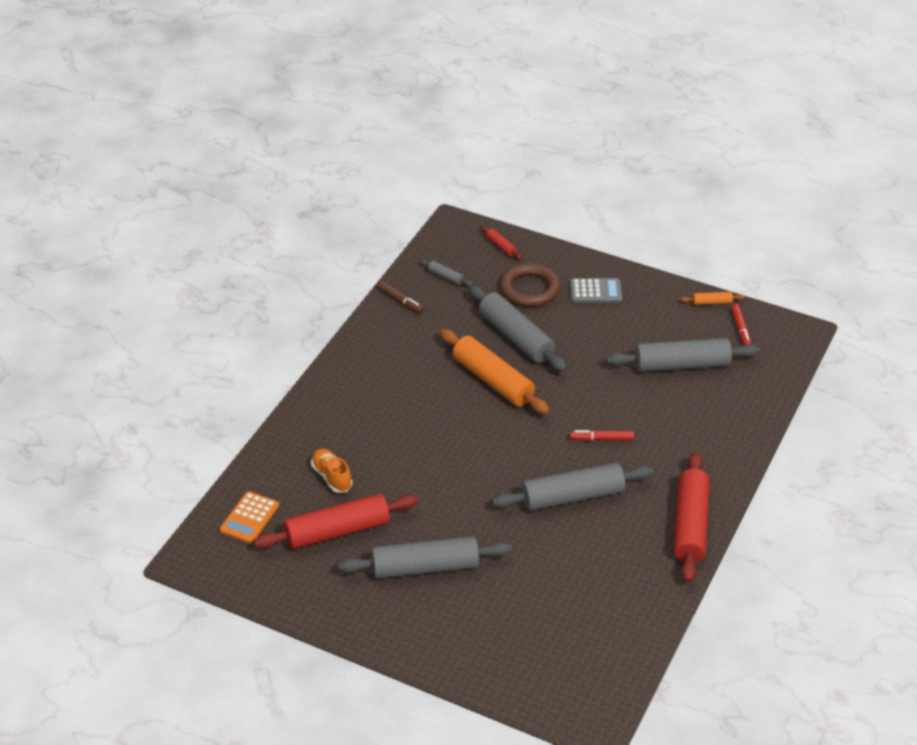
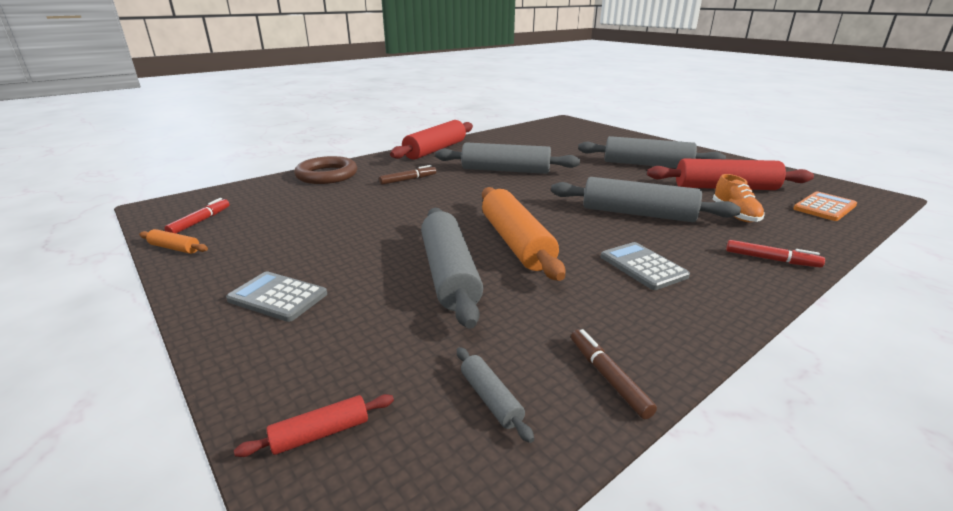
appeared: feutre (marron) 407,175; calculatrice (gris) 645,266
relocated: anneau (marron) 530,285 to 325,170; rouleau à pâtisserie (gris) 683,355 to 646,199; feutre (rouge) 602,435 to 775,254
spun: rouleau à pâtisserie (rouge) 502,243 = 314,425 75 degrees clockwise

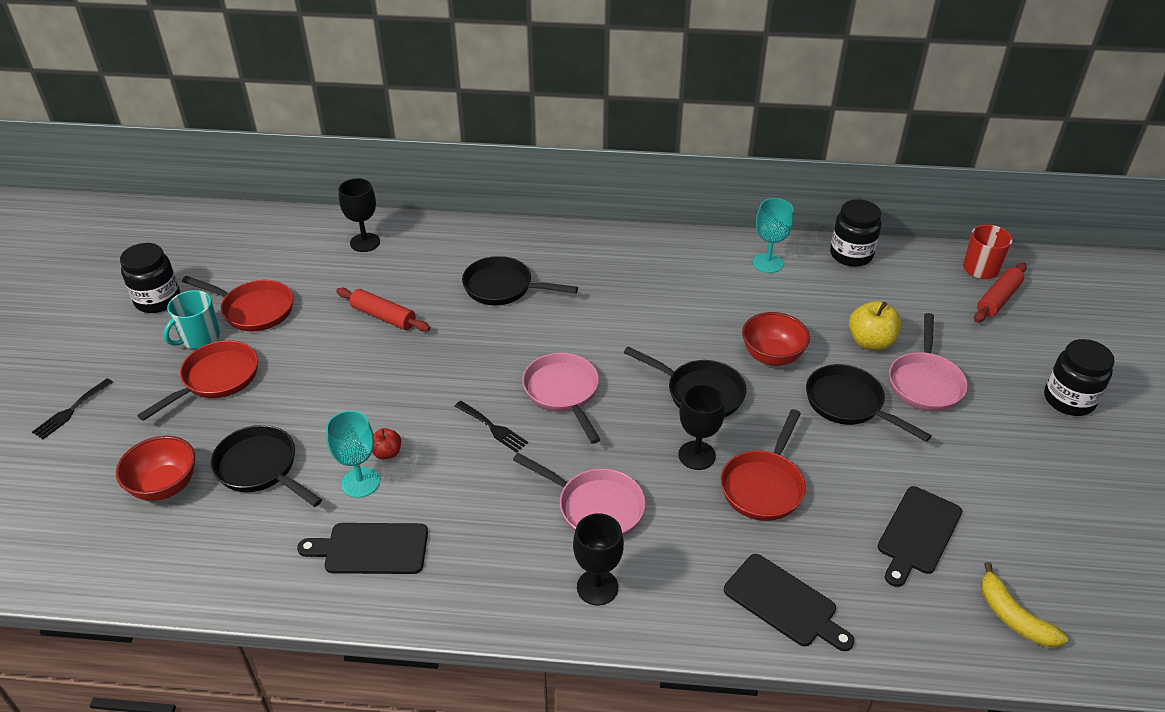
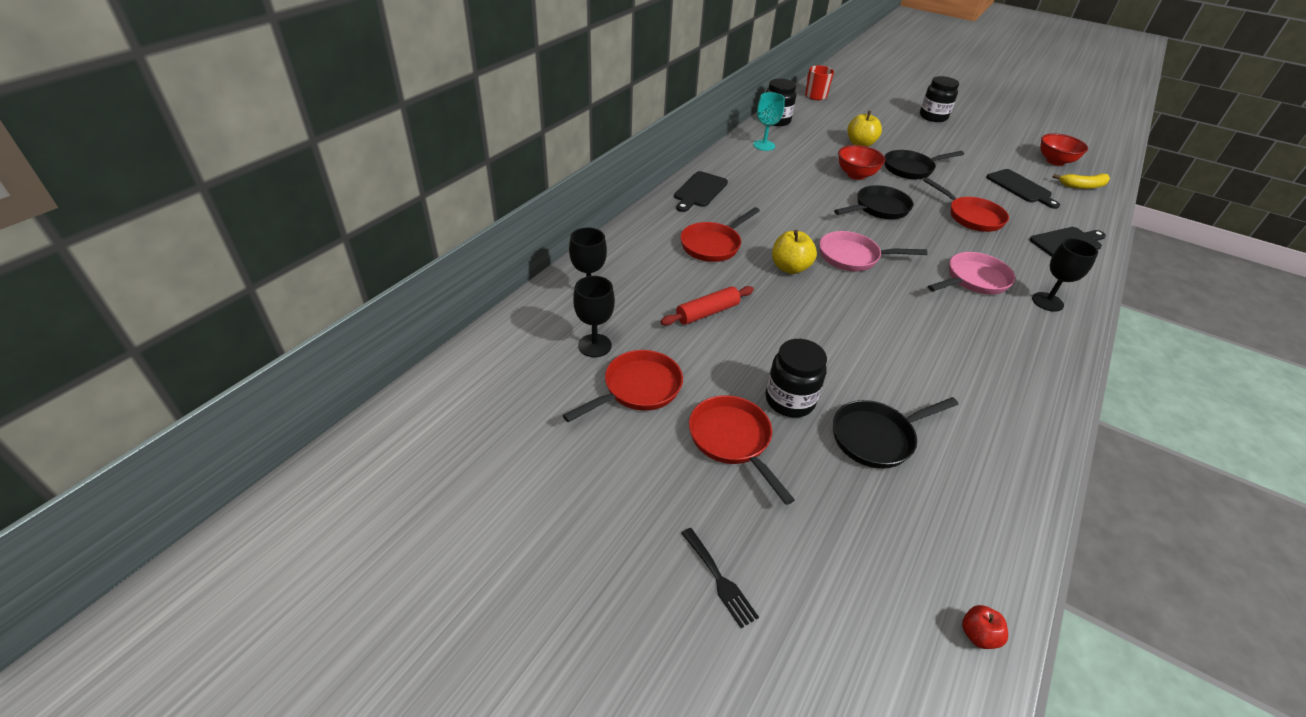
missing: tasse (turquoise) 191,319; verre à pied (turquoise) 353,454; fourchette (noir) 491,427; poêle (rose) 928,362; rouleau à pâtisserie (rouge) 1000,293
appeared: pomme (jaune) 794,252
relocated: verre à pied (noir) 702,427 to 594,316; planche à découper (noir) 362,548 to 701,191; bocal (noir) 150,278 to 796,378; pomme (rouge) 386,444 to 985,627; bol (rouge) 155,468 to 1064,149
colour: poêle (noir) 520,280 to poêle (rouge) 720,234

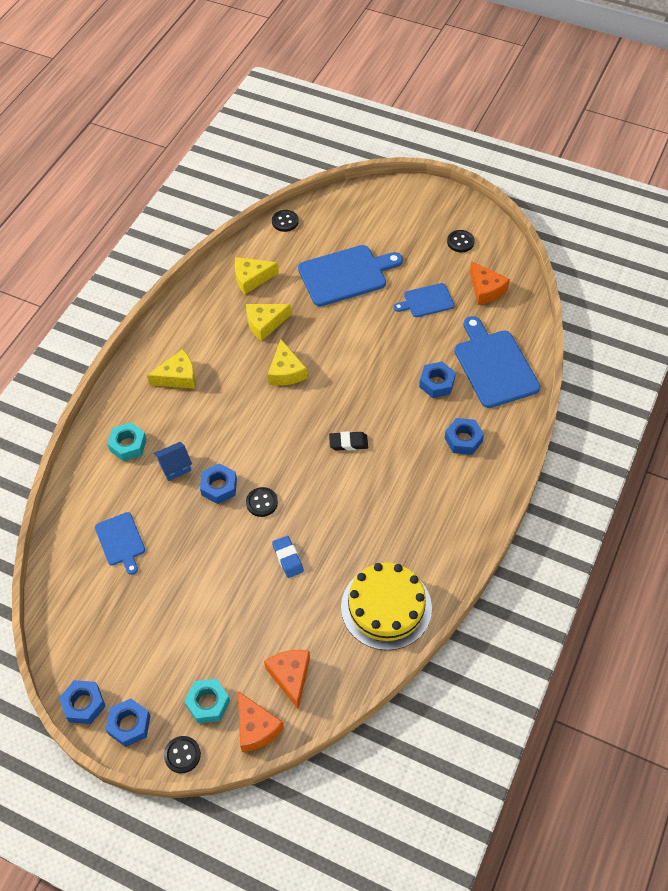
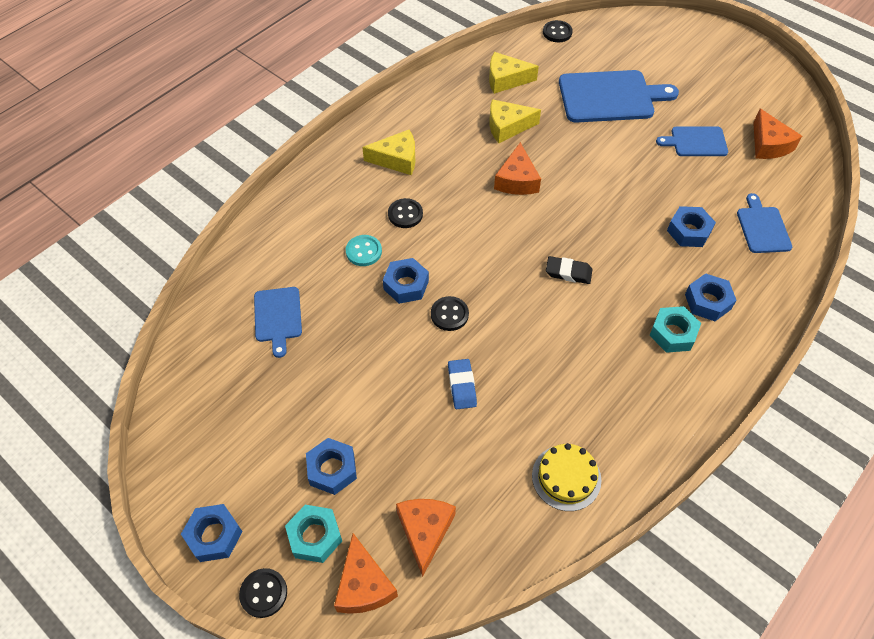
relocated: écrou (bleu) 82,702 to 331,466; bouton (noir) 461,241 to 405,213; écrou (turquoise) 127,441 to 675,329
exchanged: maison (bleu) 173,461 to bouton (turquoise) 364,250
colour: fromage (jaune) 287,362 to fromage (orange) 517,168
size: gâteau (jaune) 386,606 = 566,477 x0.60; planche à découper (bleu) 497,362 = 764,223 x0.56

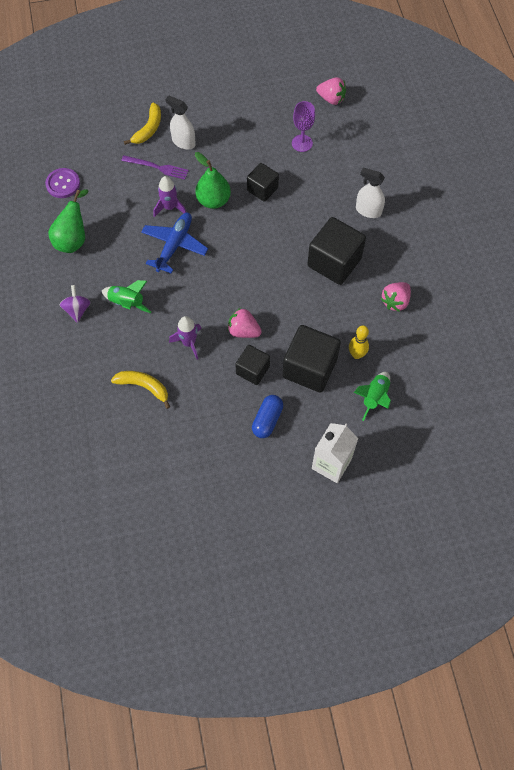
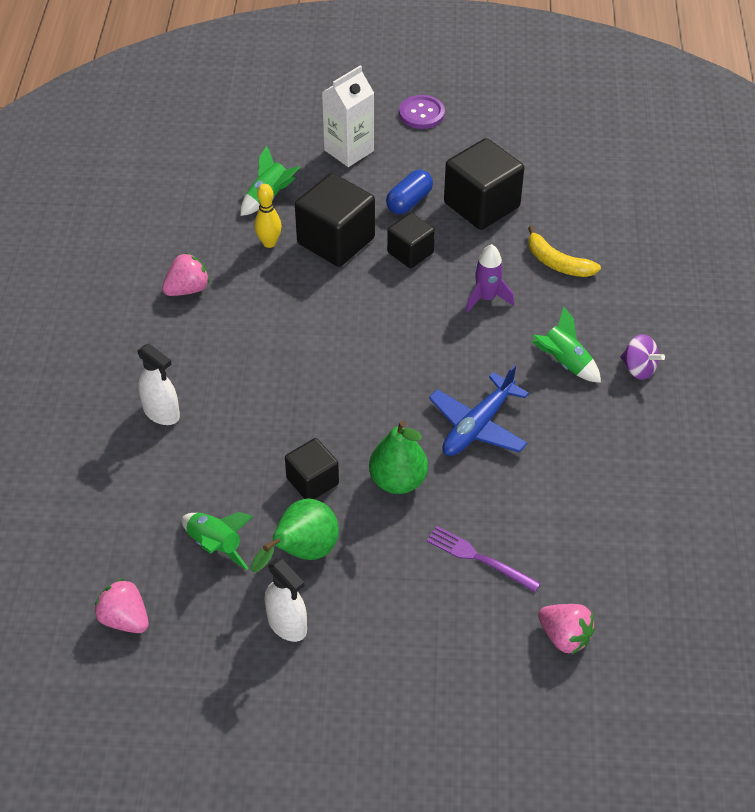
missing: banane (jaune) 142,124; fusée (violet) 170,196
relocated: poire (vert) 68,221 to 295,535; vaporisateur (blanc) 180,122 to 286,600; bouton (violet) 62,183 to 422,112; cube (noir) 337,251 to 484,184; fraise (rose) 244,323 to 566,629
exchanged: verre à pied (violet) 303,126 to fusée (vert) 217,541
spun: toupie (violet) 75,304 = 642,357 60 degrees counterclockwise

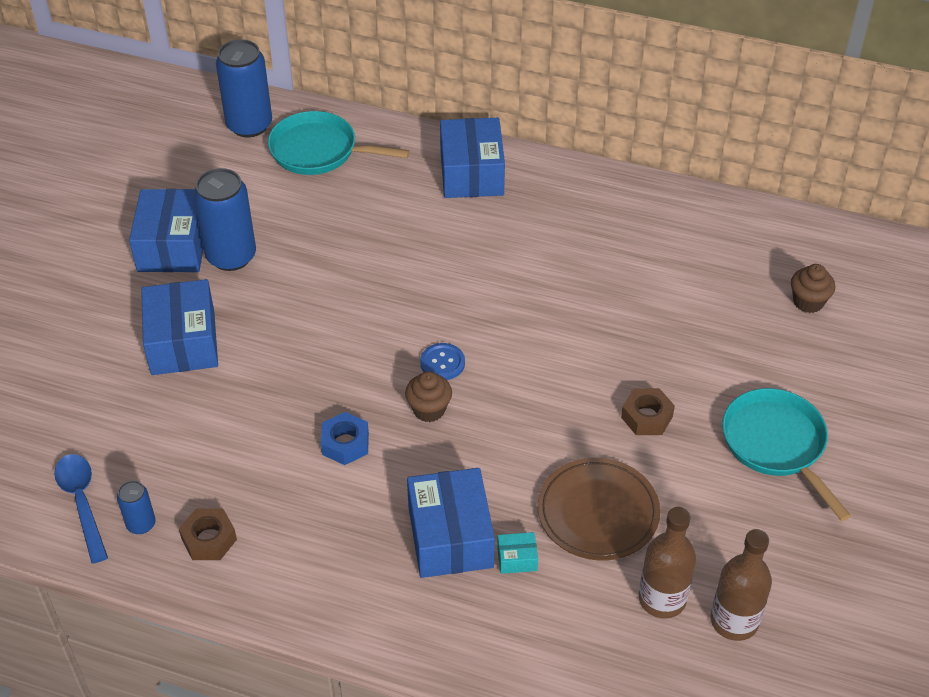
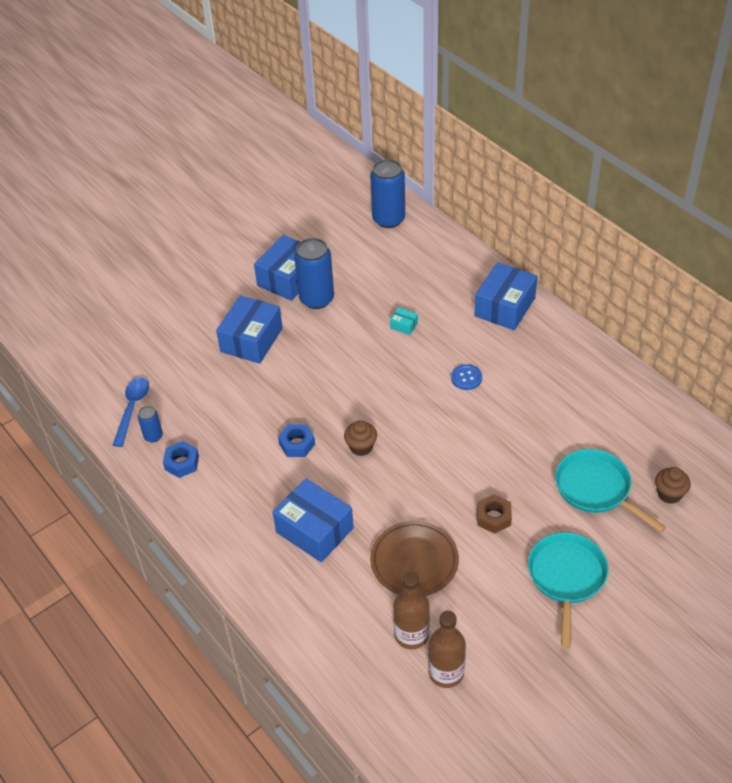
relocated: boîte (turquoise) 517,553 to 404,321; bouton (bleu) 442,361 to 466,377; poêle (turquoise) 339,143 to 610,491
colour: écrou (marron) 208,534 to écrou (bleu) 181,459
spun: boîte (bleu) 451,523 = 313,520 75 degrees counterclockwise

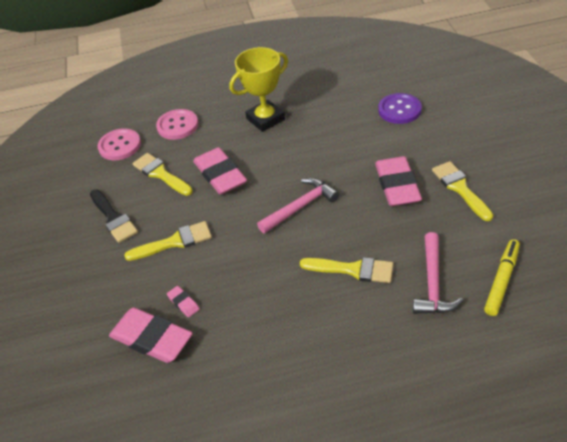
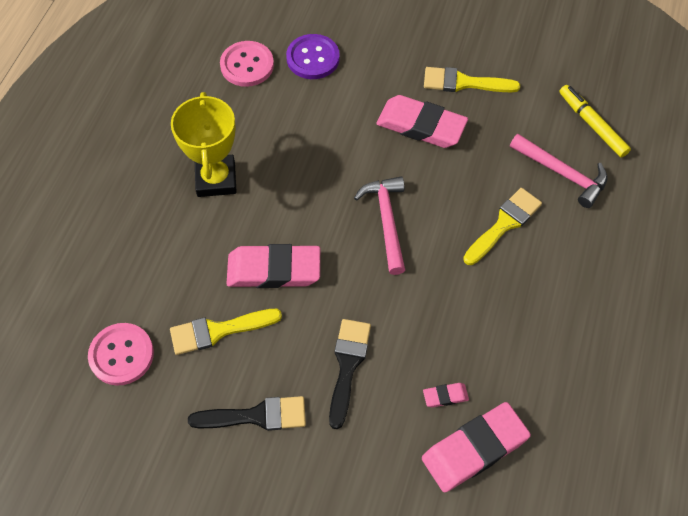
relocated: bouton (rose) 177,124 to 247,64
colour: pinceau (jaune) 168,241 to pinceau (noir) 350,374

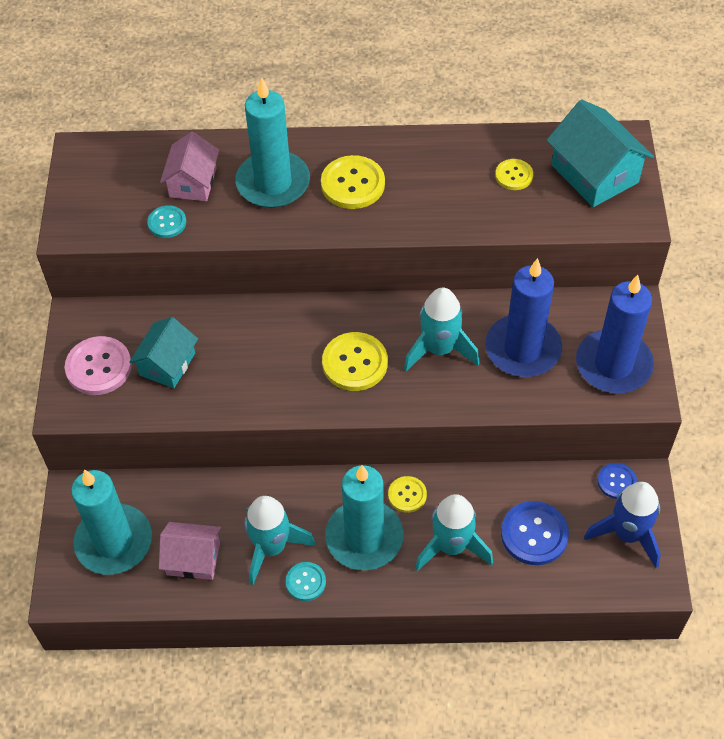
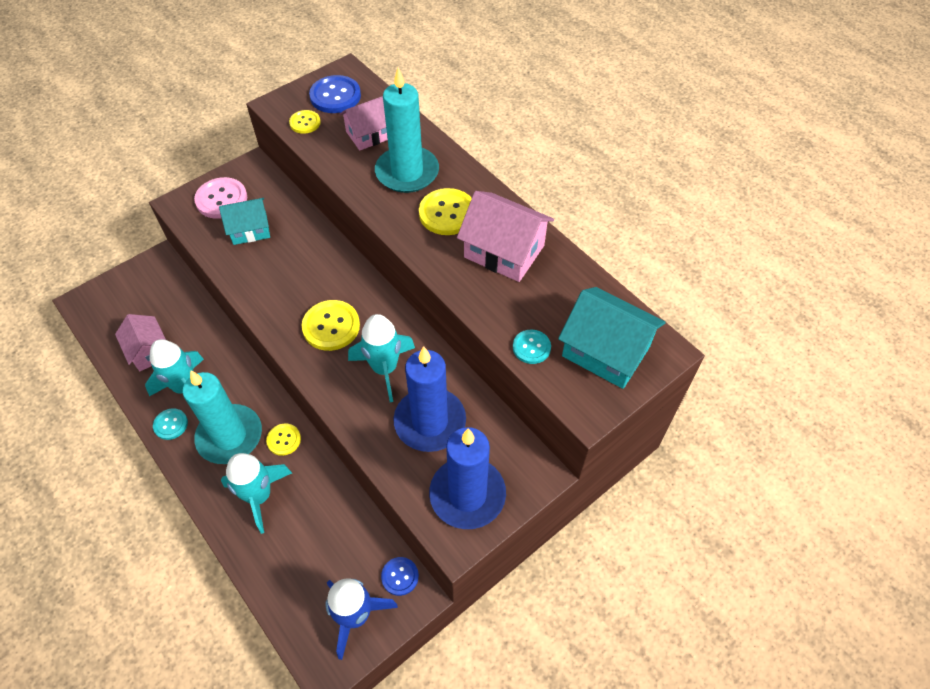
missing: bougie (turquoise) 111,522
appeared: maison (rose) 505,236
relocated: bouton (jaune) 514,174 to 305,122; bouton (bleu) 535,533 to 335,94; bouton (turquoise) 166,221 to 532,347
spun: maison (turquoise) 600,153 = 612,338 75 degrees counterclockwise

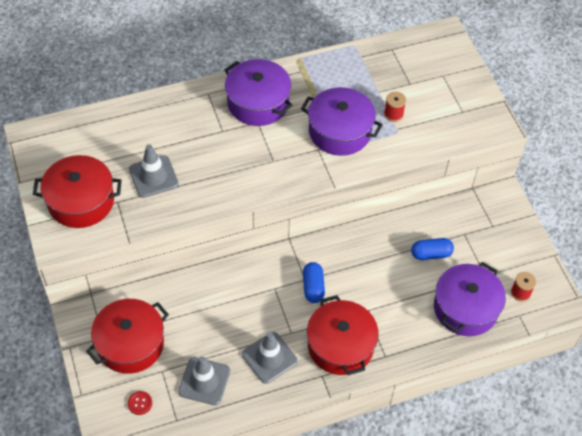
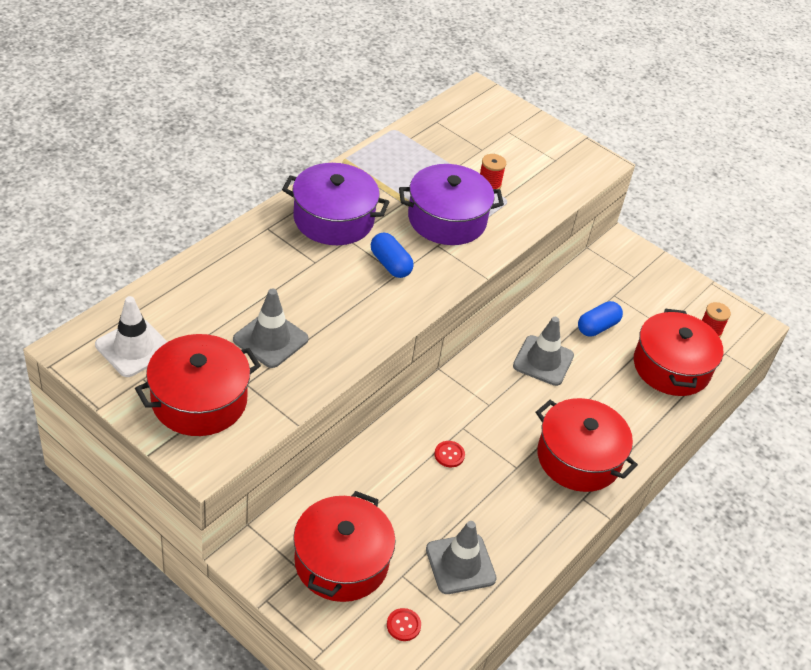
appeared: cône de chantier (blanc) 131,336; bouton (rouge) 449,454
relocated: gélule (bleu) 314,282 to 392,255; cône de chantier (gris) 270,358 to 543,351
colour: marmite (violet) 470,299 to marmite (rouge) 678,352

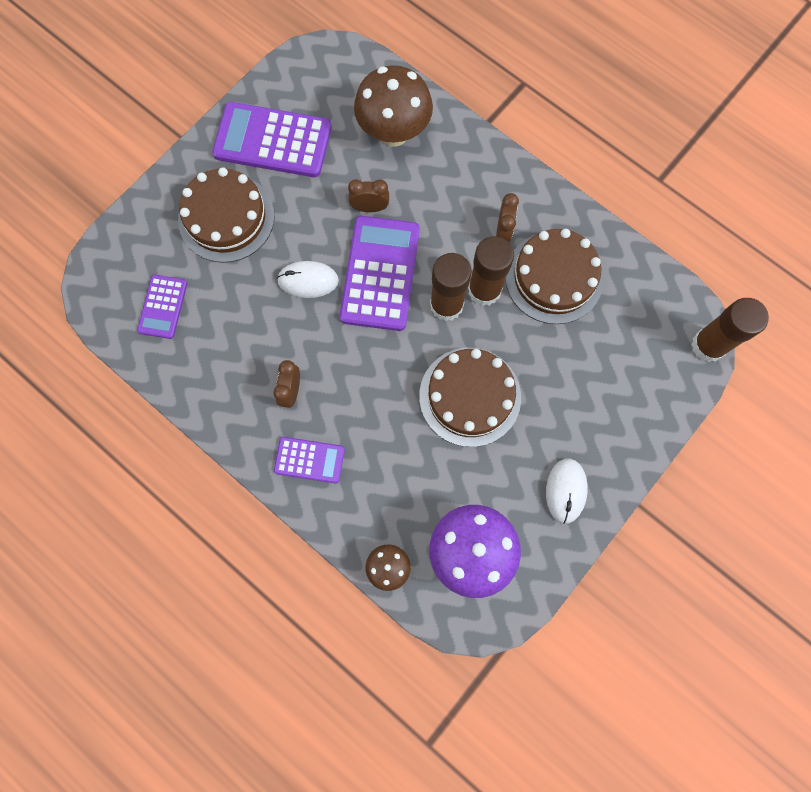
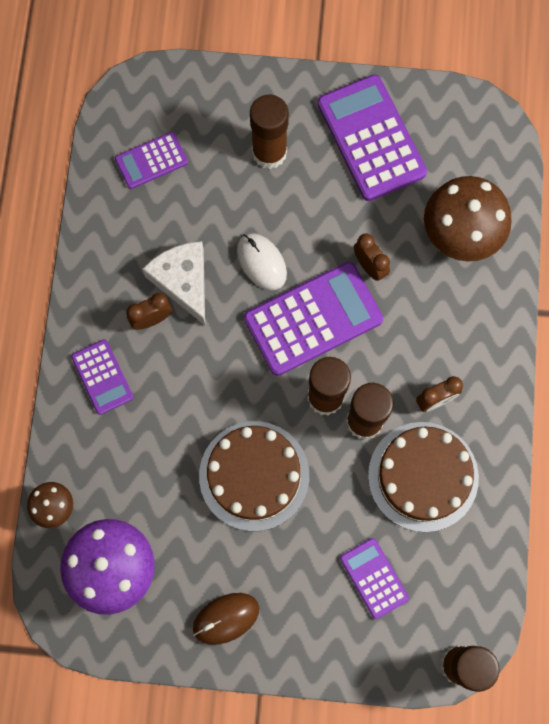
appeared: fromage (blanc) 173,283; calculatrice (violet) 374,578
exchanged: gâteau (marron) 226,215 to bâton de colle (marron) 269,132
colour: souris (blanc) 567,491 to souris (marron) 226,619

